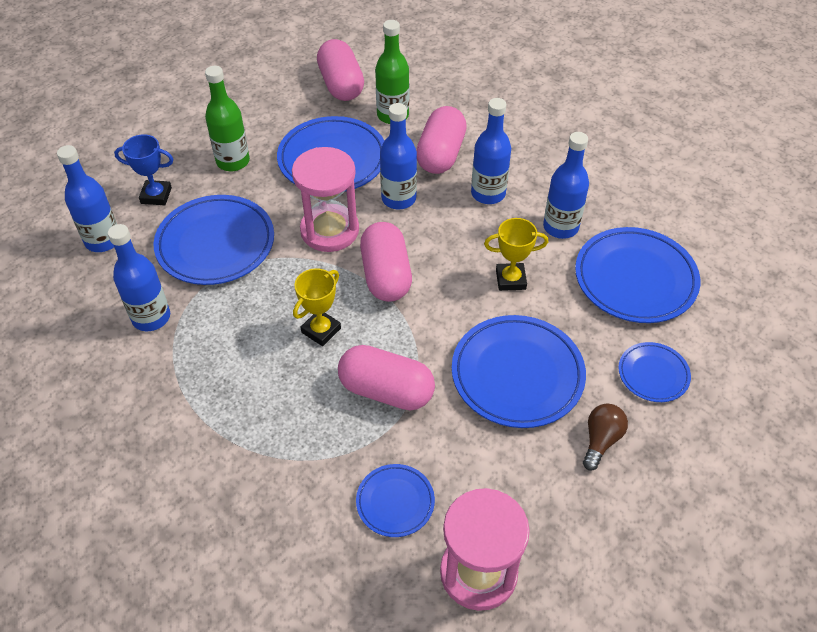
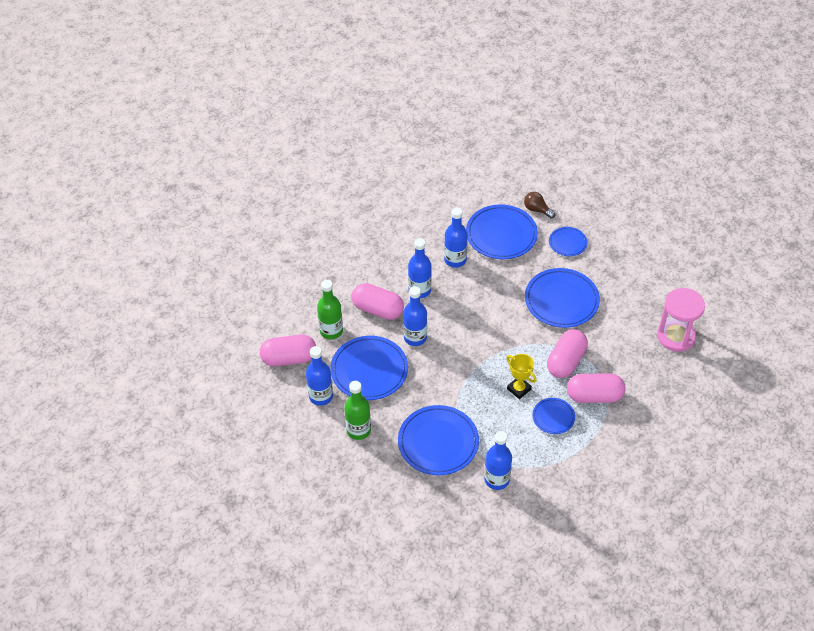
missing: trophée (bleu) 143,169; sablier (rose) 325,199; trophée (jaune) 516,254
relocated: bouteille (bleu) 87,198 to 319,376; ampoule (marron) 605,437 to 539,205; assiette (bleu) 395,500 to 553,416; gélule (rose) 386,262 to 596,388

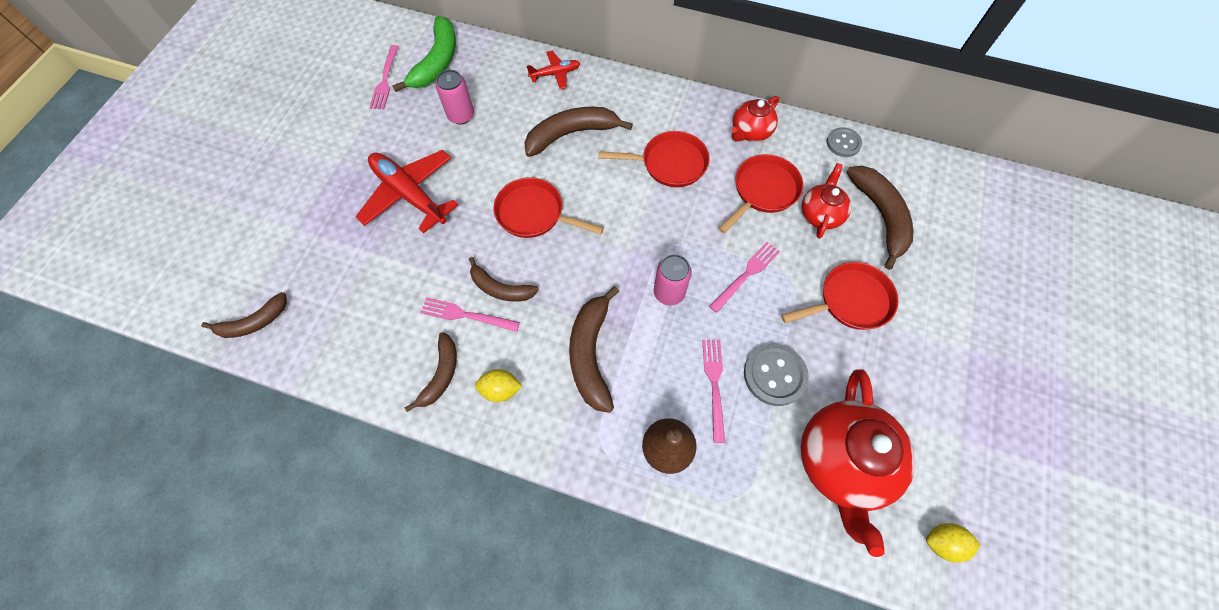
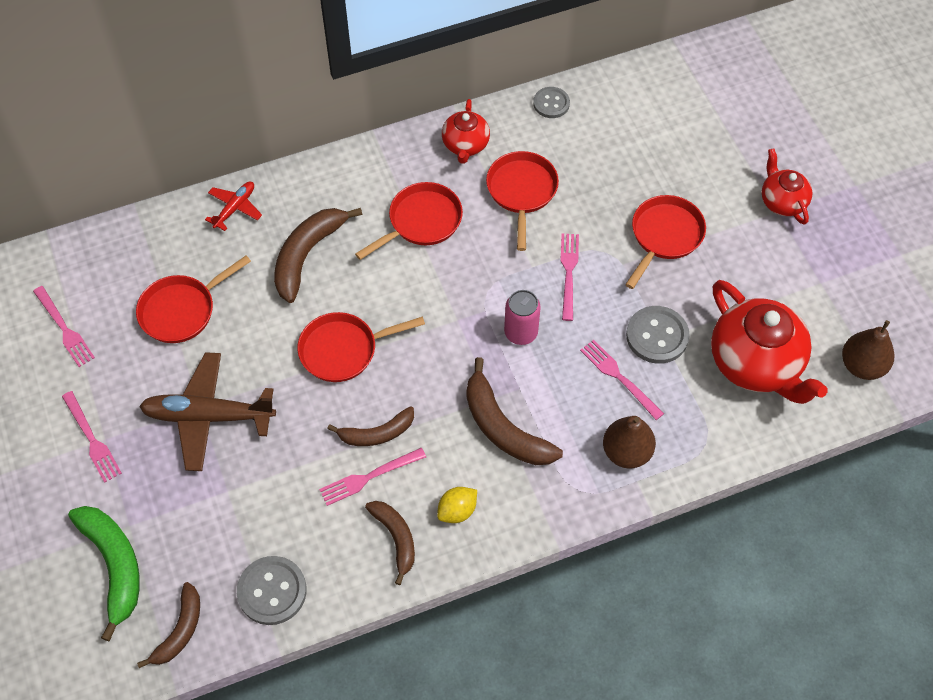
missing: banane (marron) 879,218
appeared: fourchette (rose) 92,437; bouton (gris) 272,590
relocated: banane (vert) 424,54 to 104,574; théière (rouge) 826,201 to 787,186
exchanged: canette (rose) 455,97 to poêle (rouge) 193,299; citron (jaune) 953,543 to poire (marron) 868,350
colour: avion (rouge) 407,191 to avion (marron) 207,411

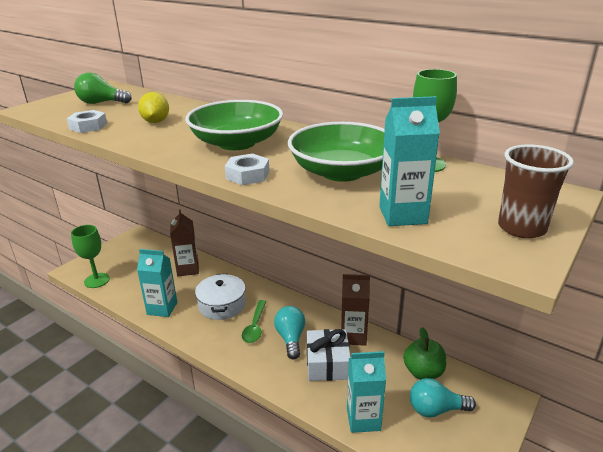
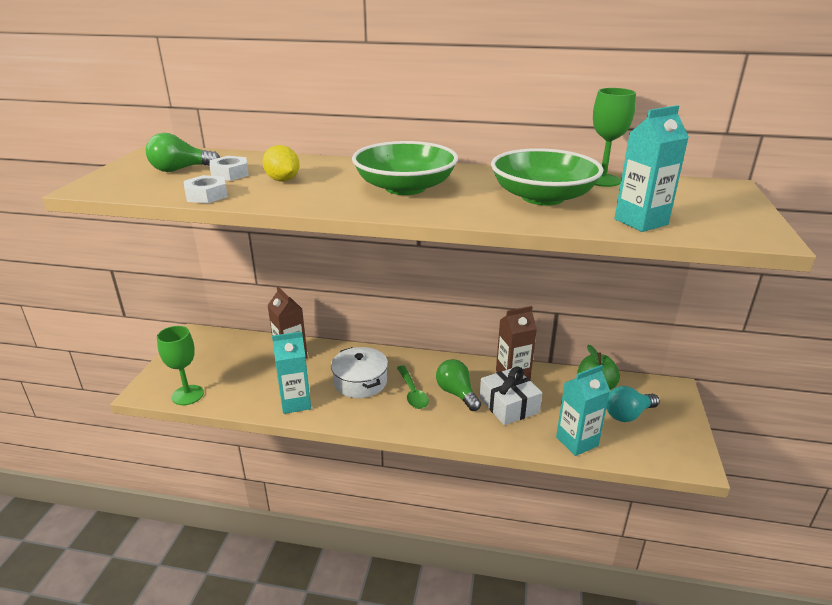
missing: gobelet (marron) 536,191
relocated: écrou (blanc) 247,169 to 229,168
colour: ampoule (turquoise) 289,333 to ampoule (vert) 458,385

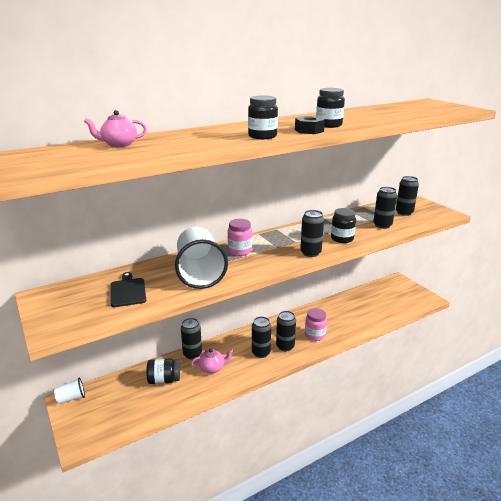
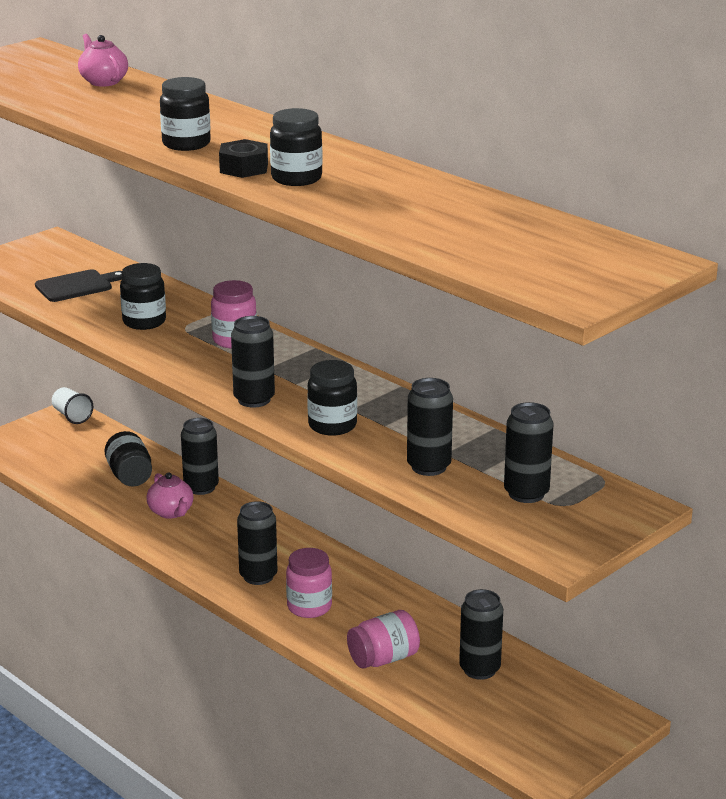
appeared: bocal (rose) 383,639
relocated: canette (noir) 261,337 to 481,634
exchanged: gobelet (blanc) 201,258 to bocal (noir) 143,296

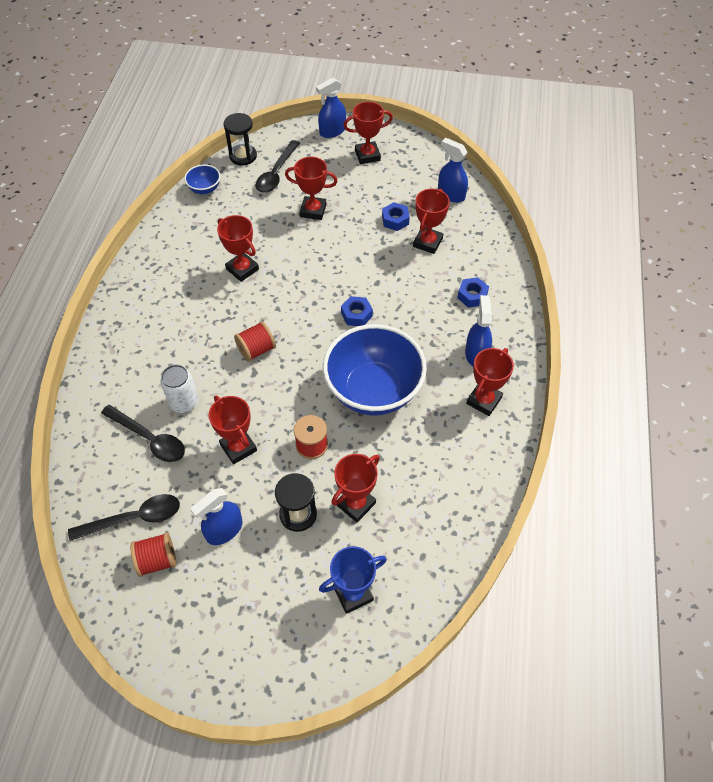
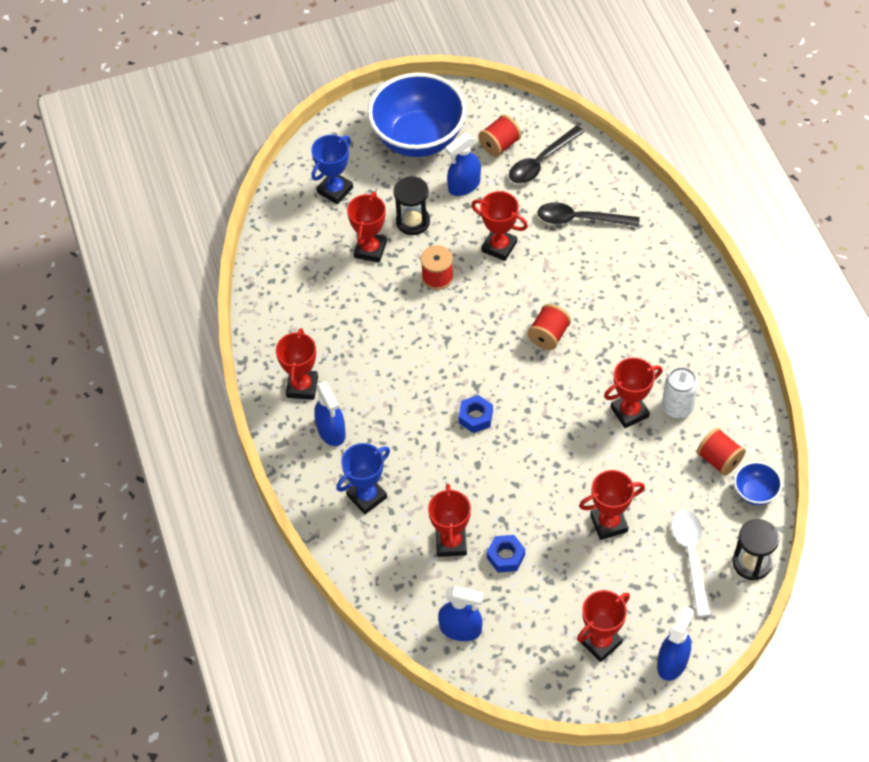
appeared: bobine (rouge) 721,452
relocated: bol (bleu) 375,369 to 417,115; canette (blanc) 179,389 to 680,392
exchanged: écrou (bleu) 473,292 to trophée (bleu) 363,478
colour: cuillère (noir) 277,166 to cuillère (blanc) 691,563
spun: vaporisateur (bleu) 216,516 = 463,164 150 degrees counterclockwise; trophée (rouge) 238,248 = 633,392 45 degrees counterclockwise

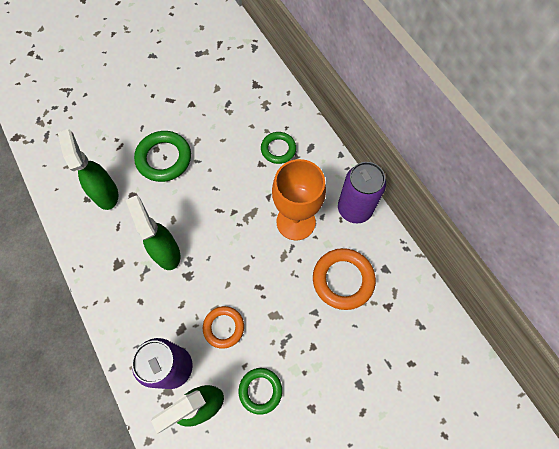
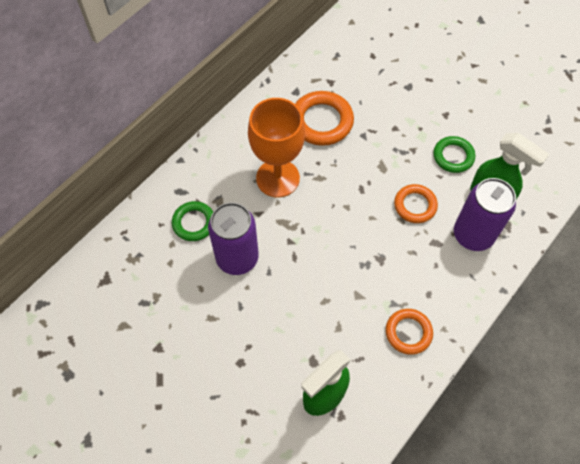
missing: vaporisateur (vert) 153,233; anneau (vert) 162,156
appeared: anneau (orange) 409,332
relocated: canette (violet) 362,192 to 233,238

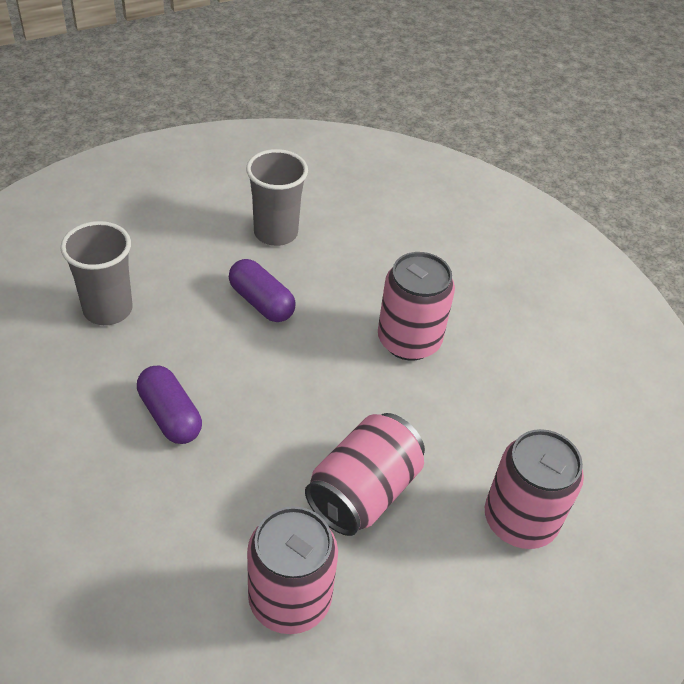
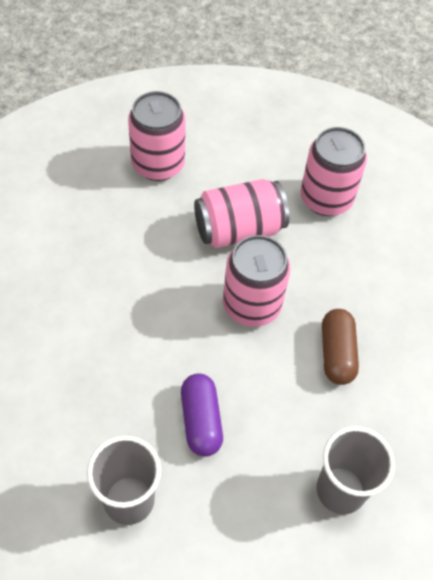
relocated: canette (rose) 416,306 to 257,281
colour: gélule (violet) 169,405 to gélule (marron) 340,347

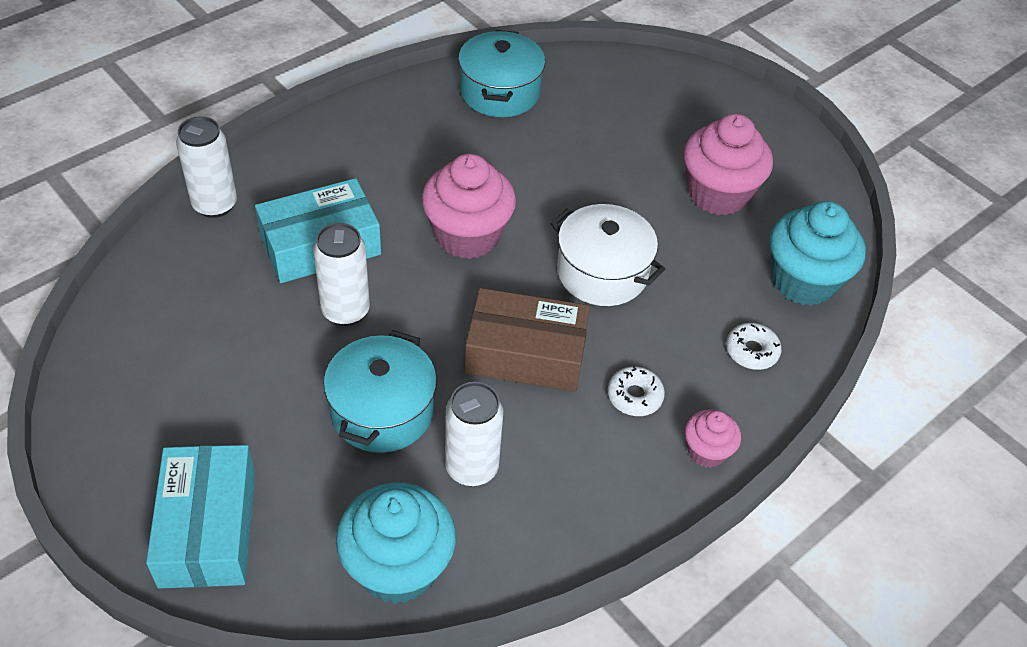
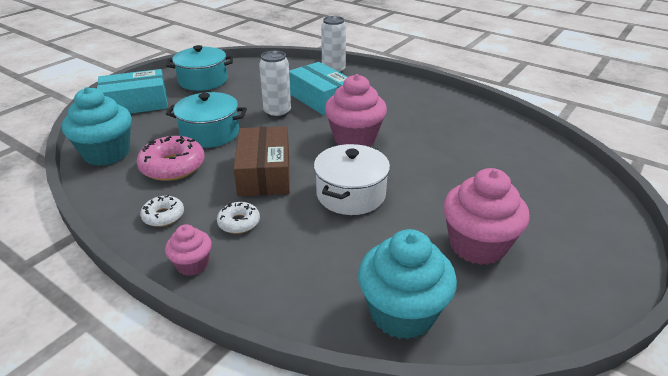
relocated: beignet (blanc) 754,346 to 162,211; marmite (turquoise) 501,73 to 199,68
exchanged: canette (blanc) 474,434 to beignet (rose) 171,158

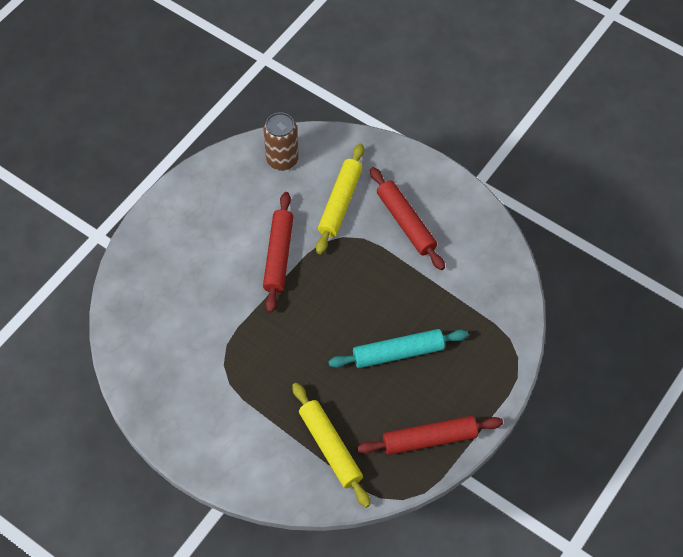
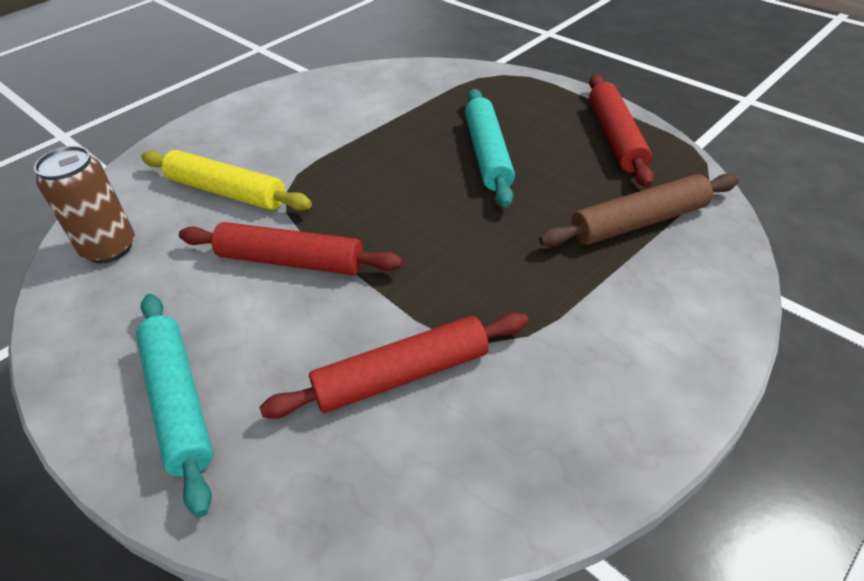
appeared: rouleau à pâtisserie (turquoise) 174,405
relocated: rouleau à pâtisserie (rouge) 407,218 to 393,365
colour: rouleau à pâtisserie (jaune) 331,445 to rouleau à pâtisserie (marron) 639,210

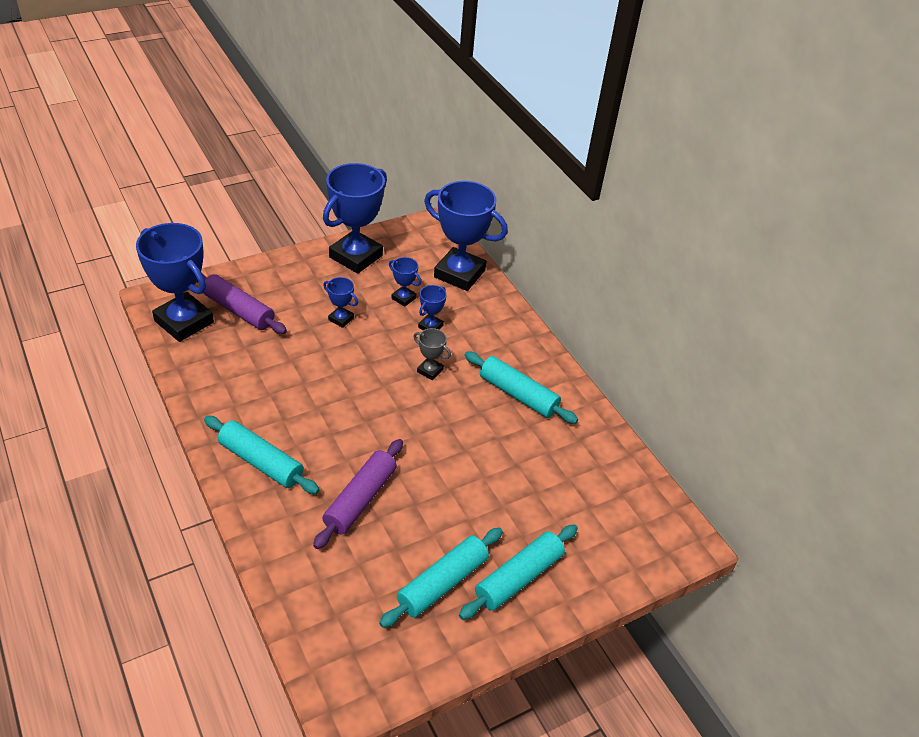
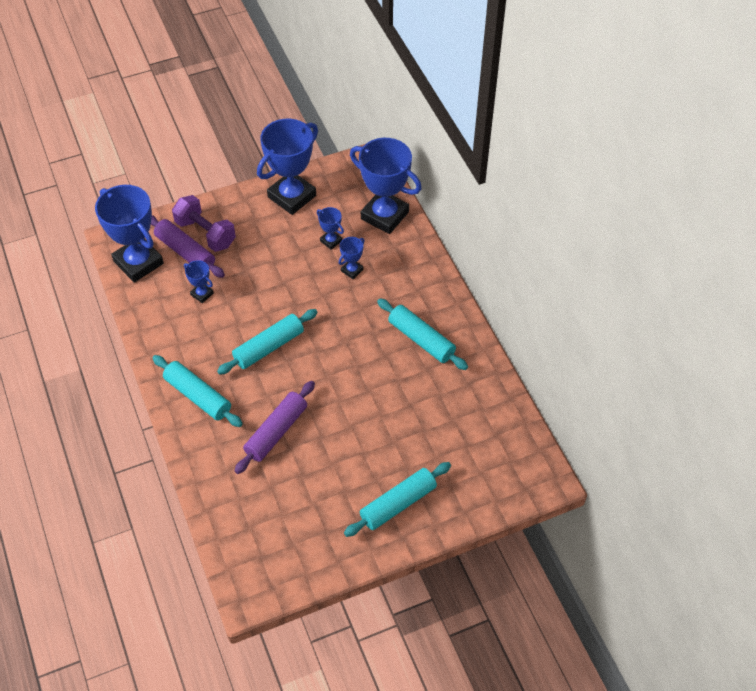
missing: trophée (gris) 432,354
appeared: haltère (violet) 204,223
relocated: trophée (bleu) 340,302 to 199,281; rouleau à pâtisserie (turquoise) 441,578 to 267,342

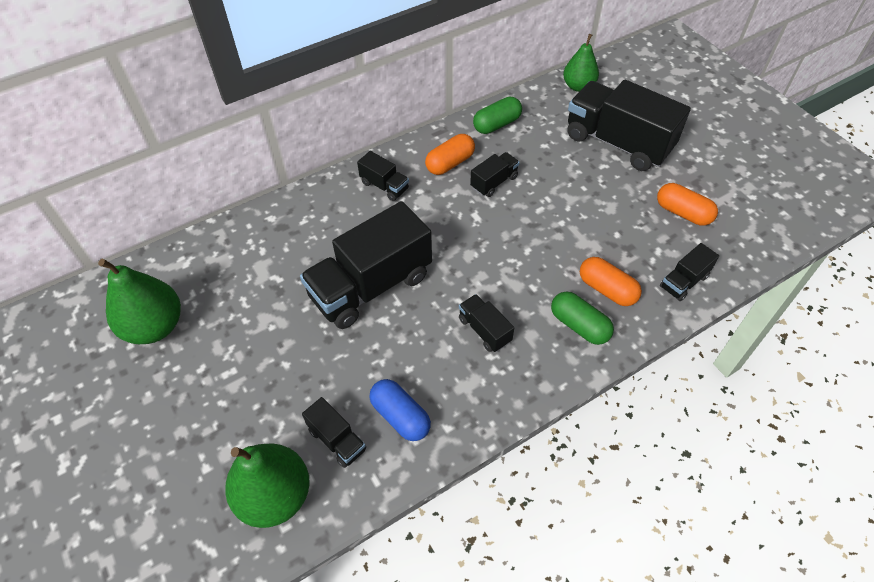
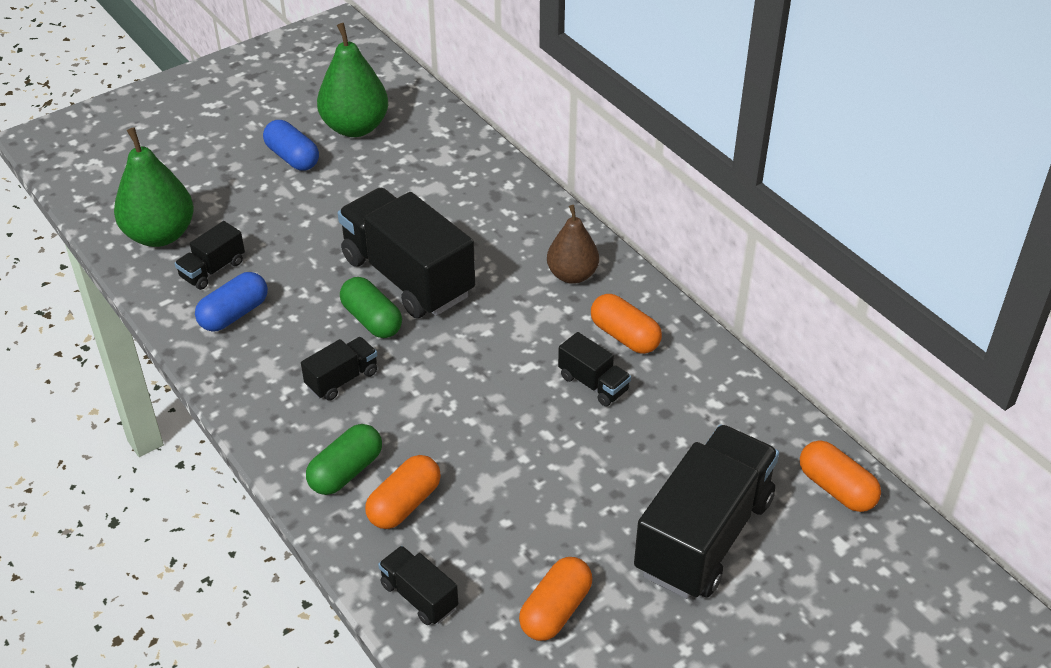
appeared: gélule (bleu) 291,145
relocated: gélule (vert) 497,115 to 371,307
exchanged: camion (noir) 383,176 to poire (marron) 573,244; poire (vert) 581,63 to gélule (orange) 840,476

